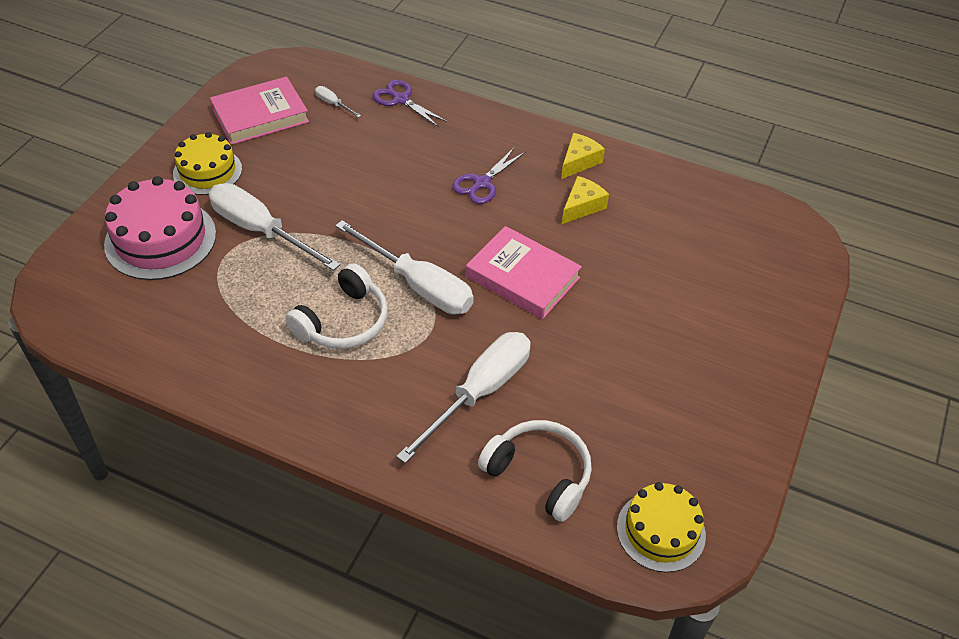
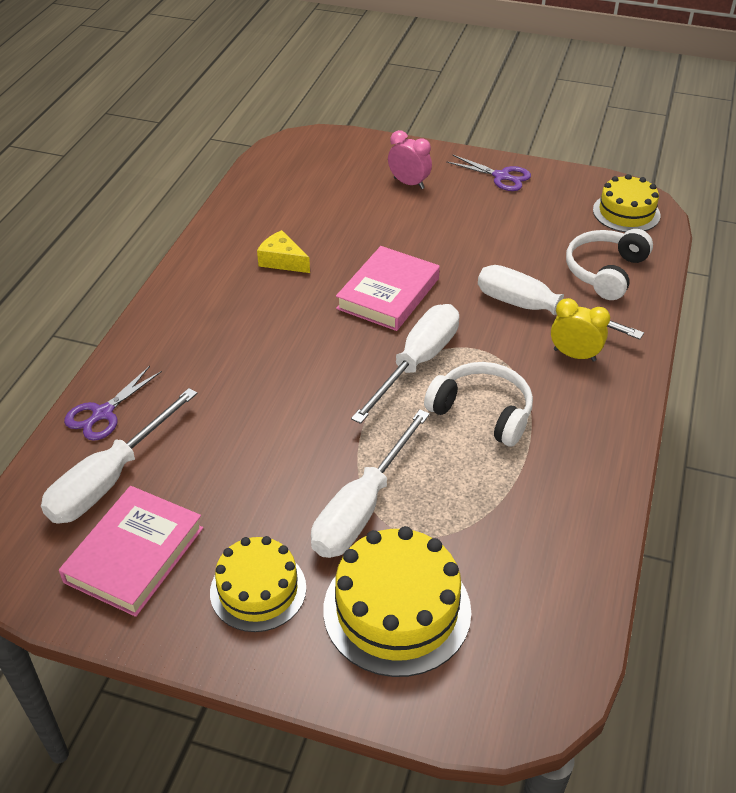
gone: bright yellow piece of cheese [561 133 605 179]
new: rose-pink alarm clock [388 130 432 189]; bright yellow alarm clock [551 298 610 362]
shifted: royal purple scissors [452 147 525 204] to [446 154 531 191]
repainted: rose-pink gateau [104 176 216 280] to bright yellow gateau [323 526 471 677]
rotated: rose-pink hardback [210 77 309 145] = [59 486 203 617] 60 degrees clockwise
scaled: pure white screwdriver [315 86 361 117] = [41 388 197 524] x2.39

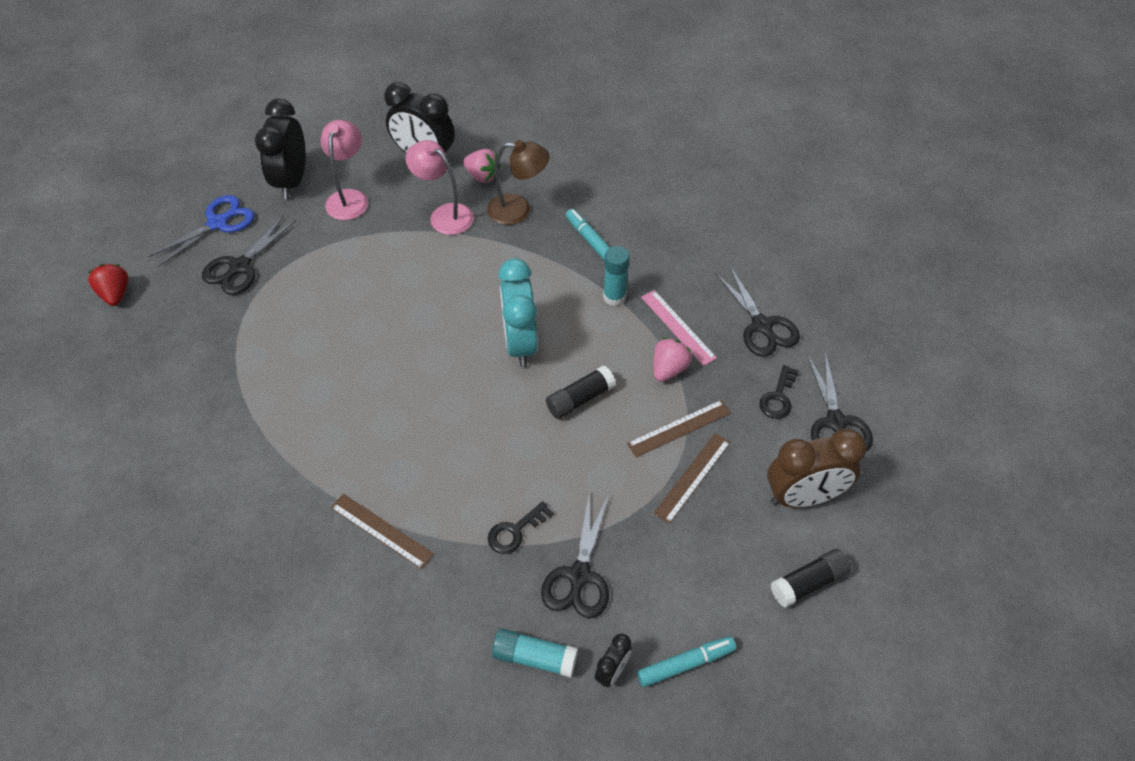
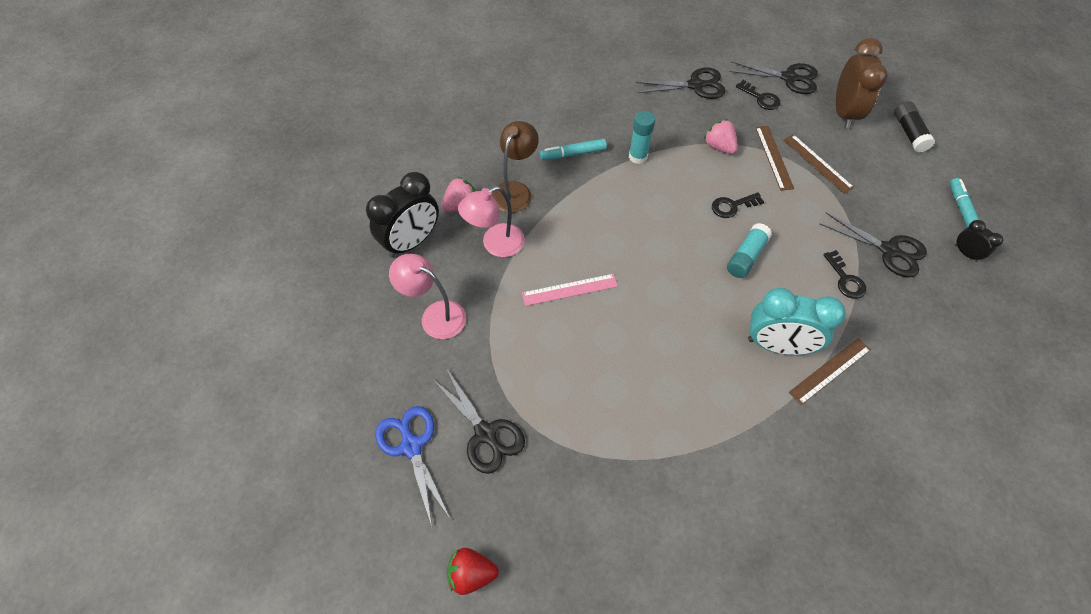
gone: jet-black alarm clock [255 98 306 199]
shifted: turquoise glue stick [492 628 578 678] to [727 223 772 278]; turquoise alarm clock [498 258 538 367] to [748 288 846 355]; rose-pink ruler [641 290 717 366] to [522 274 618 306]
swapped: jet-black glue stick [546 365 616 419] to jet-black key [712 192 764 218]

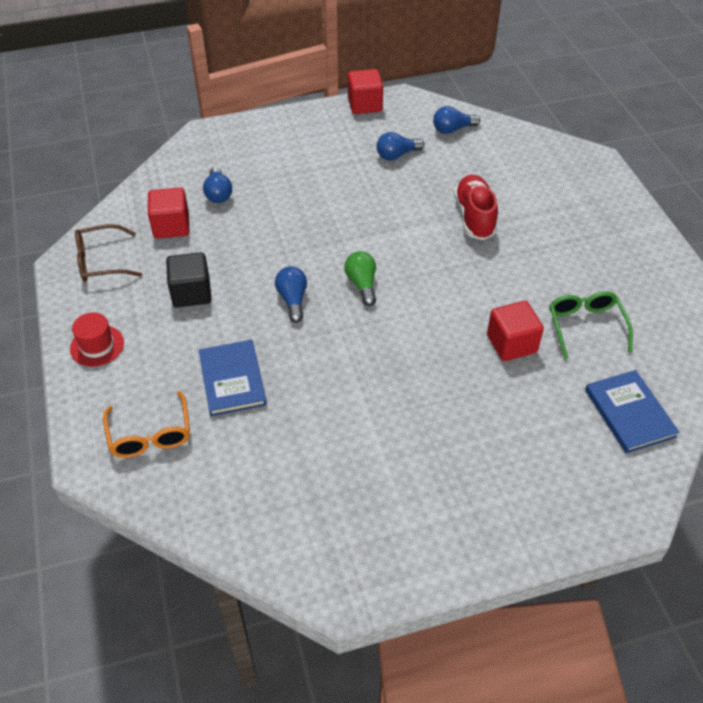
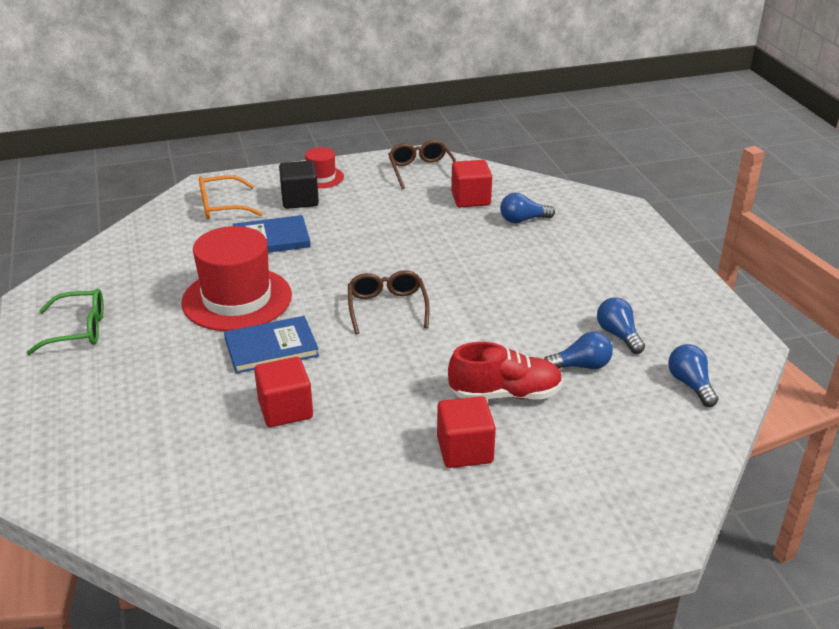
new: crimson top hat [181 226 292 331]
shifted: jet-black cube [166 252 211 307] to [279 161 319 209]; royal blue bulb [275 266 307 323] to [544 332 613 369]; crimson cube [348 69 383 114] to [437 396 496 468]; green spectacles [549 291 633 359] to [26 288 104 355]; royal blue hardback [585 370 679 453] to [224 316 319 374]
swapped: green bulb [344 251 376 306] to dark brown spectacles [348 270 430 334]

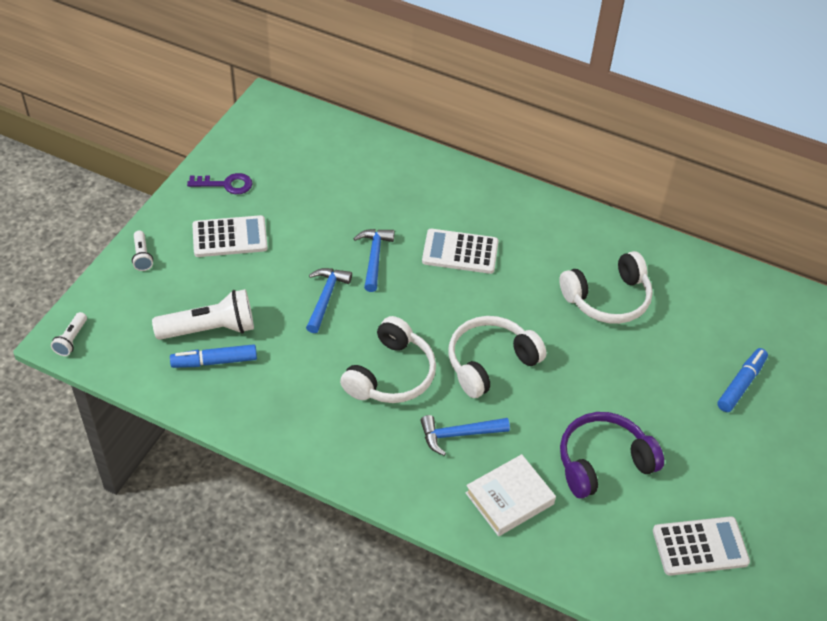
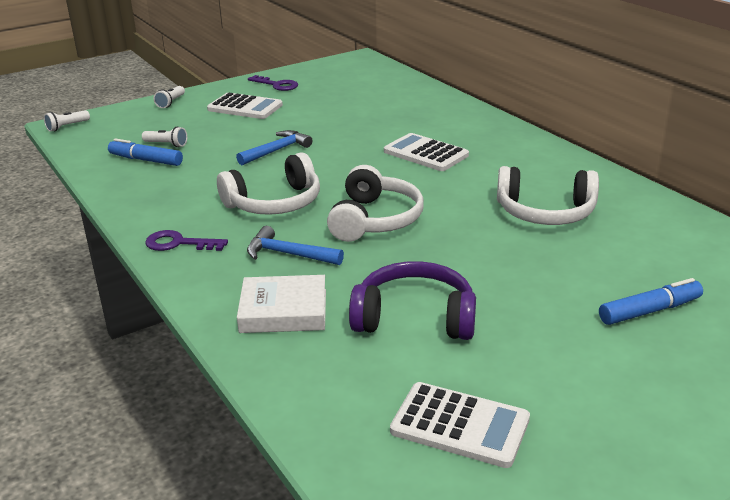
gone: royal blue claw hammer [353 229 395 292]
new: royal purple key [145 230 228 251]
rotated: pure white headset [448 316 547 398] = [327 165 424 242] 105 degrees clockwise
scaled: pure white flashlight [152 289 254 340] = [142 126 187 147] x0.50

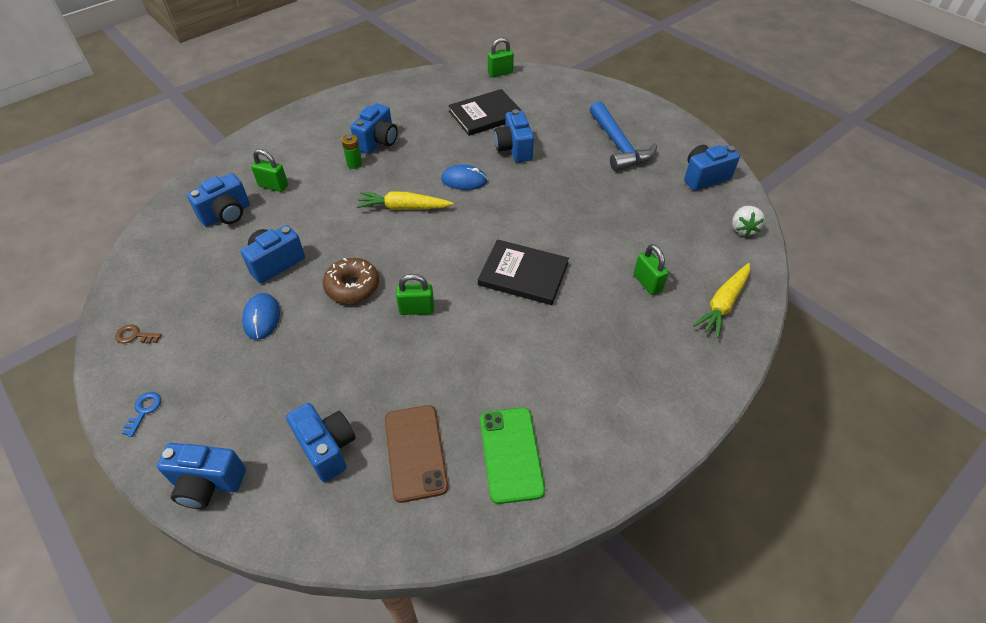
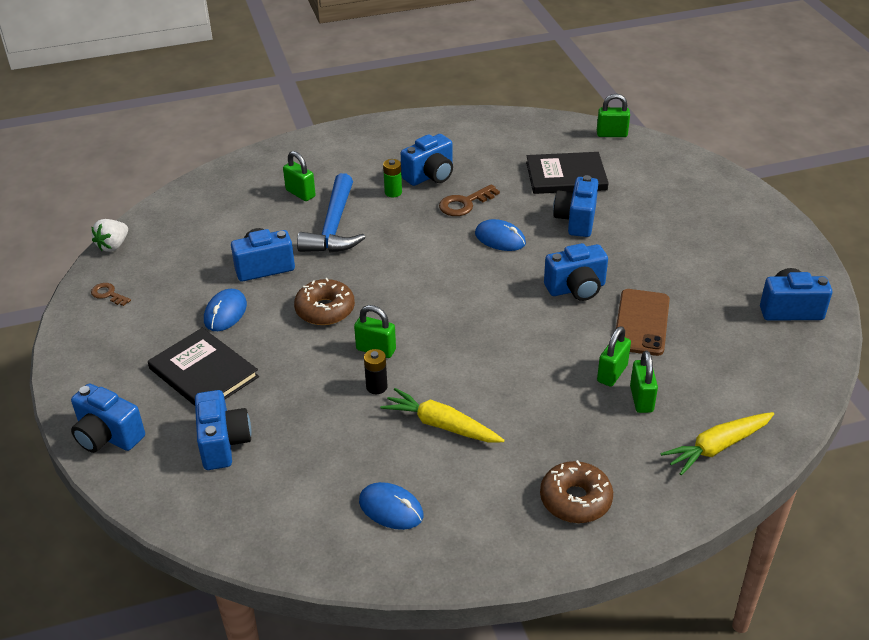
gone: royal blue key [122 392 161 437]
new: jet-black AA battery [364 349 388 394]; dark brown key [439 184 500 216]; dark brown donut [540 460 613 523]; green small lock [597 326 631 387]
shifted: royal blue photo camera [187 173 250 227] to [544 243 608 301]; bright yellow toy carrot [356 191 454 210] to [381 388 505 443]; dark brown phone [385 405 448 503] to [616 289 670 356]; jet-black hardback [478 239 569 305] to [148 328 259 406]; royal blue claw hammer [590 101 657 171] to [297 173 366 253]; pure white strawberry [732 206 765 236] to [92 219 128 252]
swapped: green phone [480 407 545 504] to royal blue mouse [359 482 423 530]

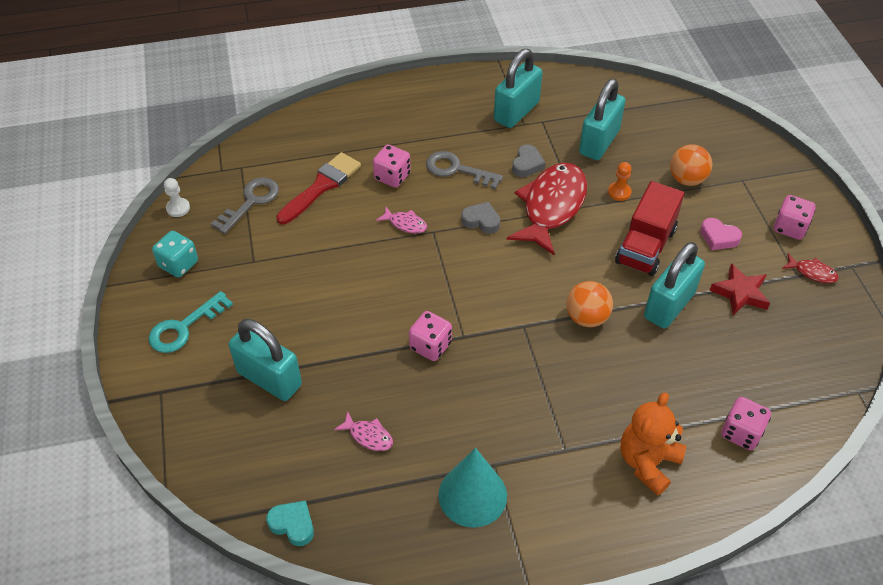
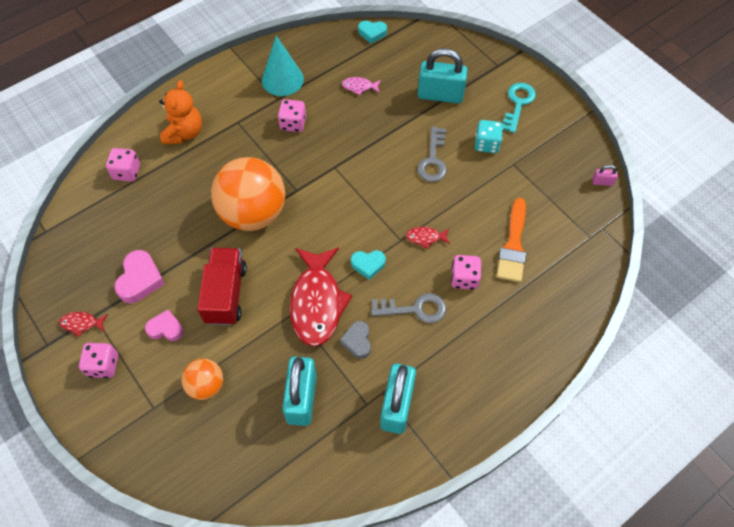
gone: orange-coloured pawn [608 162 632 201]; turquoise small lock [644 242 705 328]
shifted: turquoise die [152 231 198 278] to [475 120 503 153]; ash-grey key [211 178 279 234] to [417 127 447 182]; rose-pink die [409 311 452 361] to [278 99 306 132]
swapped: pure white pawn [164 178 190 217] to rose-pink small lock [592 165 618 186]; crimson star [709 263 770 315] to rose-pink heart shape [114 250 165 303]
repainted: crimson brush [276 152 361 224] to orange-coloured brush [497 198 526 282]; rose-pink fish [376 207 427 234] to crimson fish [406 227 450 249]; ash-grey heart shape [461 202 500 234] to turquoise heart shape [351 250 386 280]
scaled: orange-coloured play ball [566 281 613 327] = [211 157 285 231] x1.99

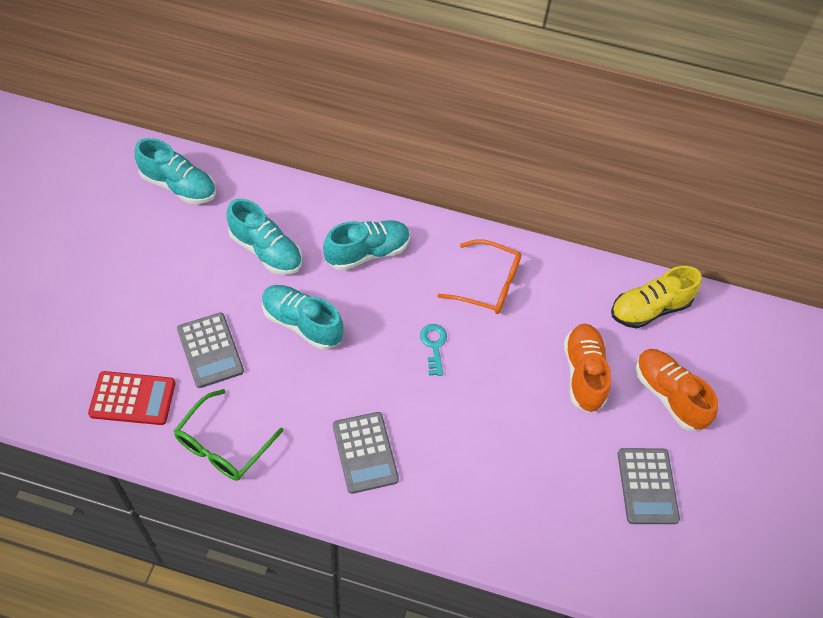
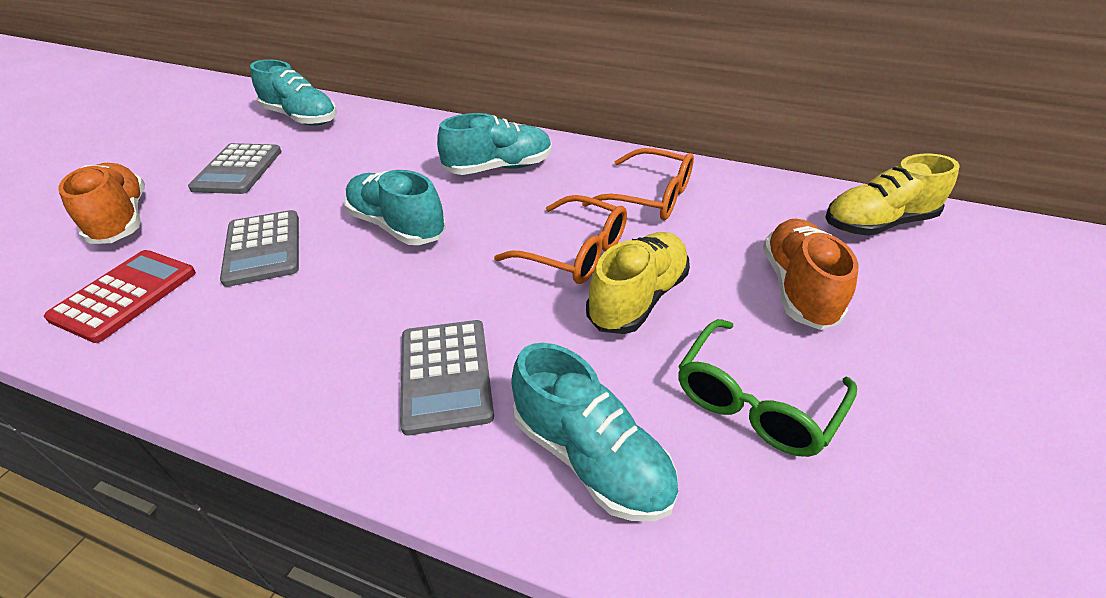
new: bright yellow lace-up shoe [586 232 690 334]
shifted: green spectacles [174 389 284 481] to [678 319 857 457]; turquoise lace-up shoe [226 198 302 275] to [511 343 678 521]; ash-grey calculator [618 448 680 524] to [188 143 282 194]; orange-coloured lace-up shoe [635 349 718 431] to [58 163 145 244]
swapped: turquoise key [420 324 447 376] to orange-coloured spectacles [494 195 627 284]
rotated: crimson calculator [88 371 175 425] = [44 250 196 343] 75 degrees counterclockwise

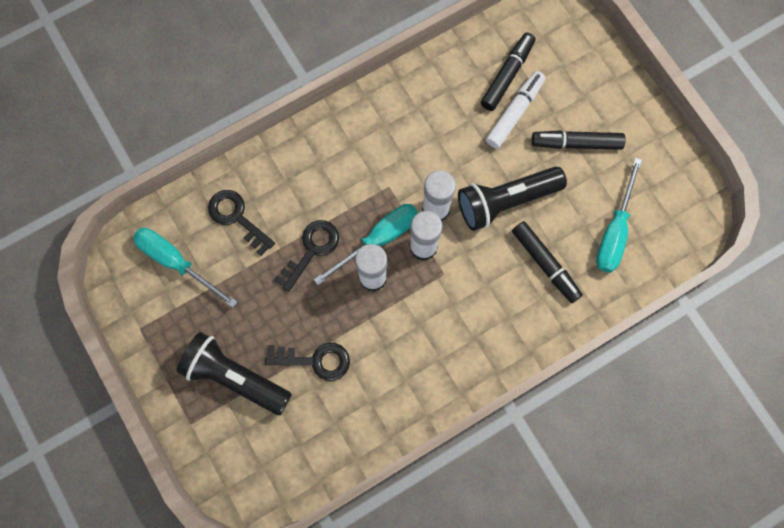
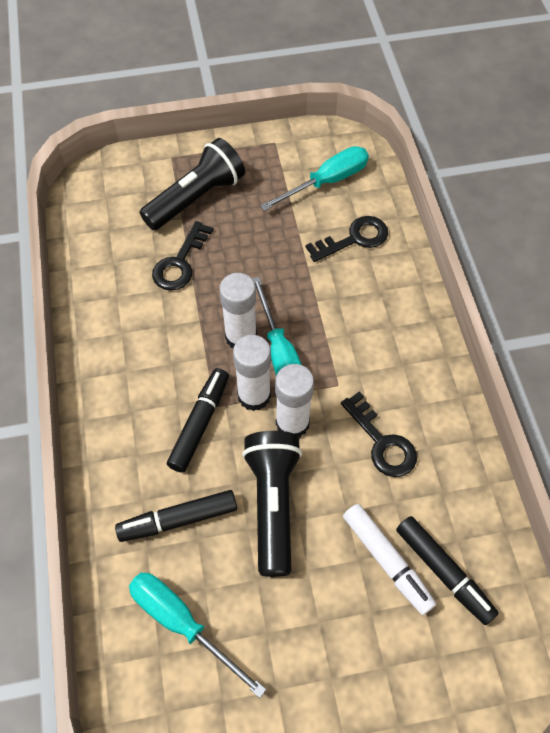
shifted: jet-black key [274 220 339 292] to [341 391 417 477]; jet-black felt pen [532 130 626 150] to [167 368 229 473]

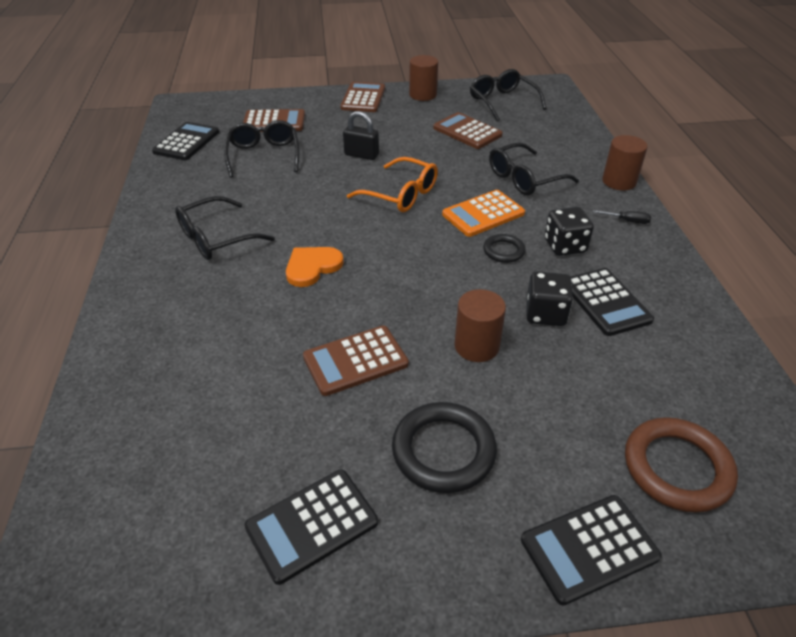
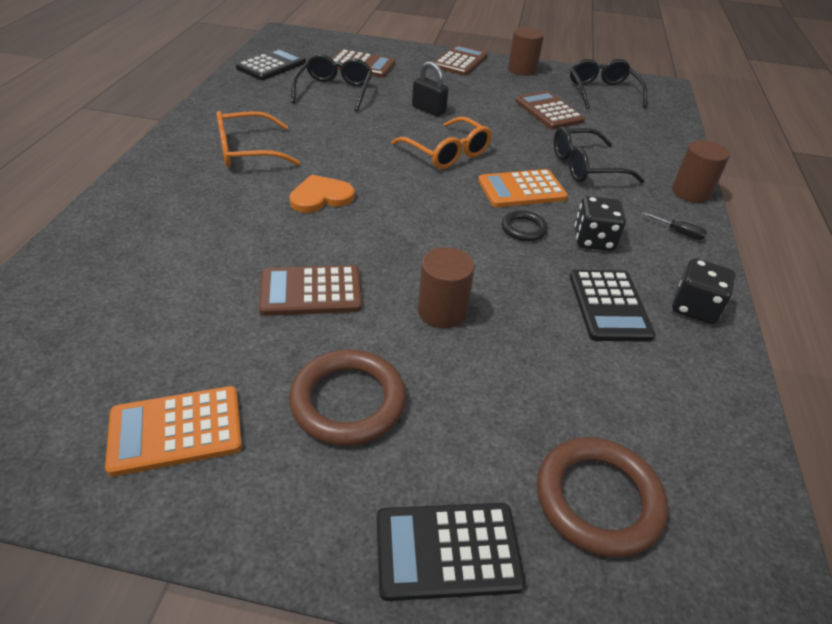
shifted: jet-black die [526 272 573 326] to [672 258 736 324]
repainted: jet-black spectacles [175 196 275 260] to orange-coloured spectacles [216 111 300 167]; jet-black calculator [244 469 378 585] to orange-coloured calculator [105 386 242 476]; jet-black ring [392 402 497 493] to dark brown ring [289 349 406 446]

